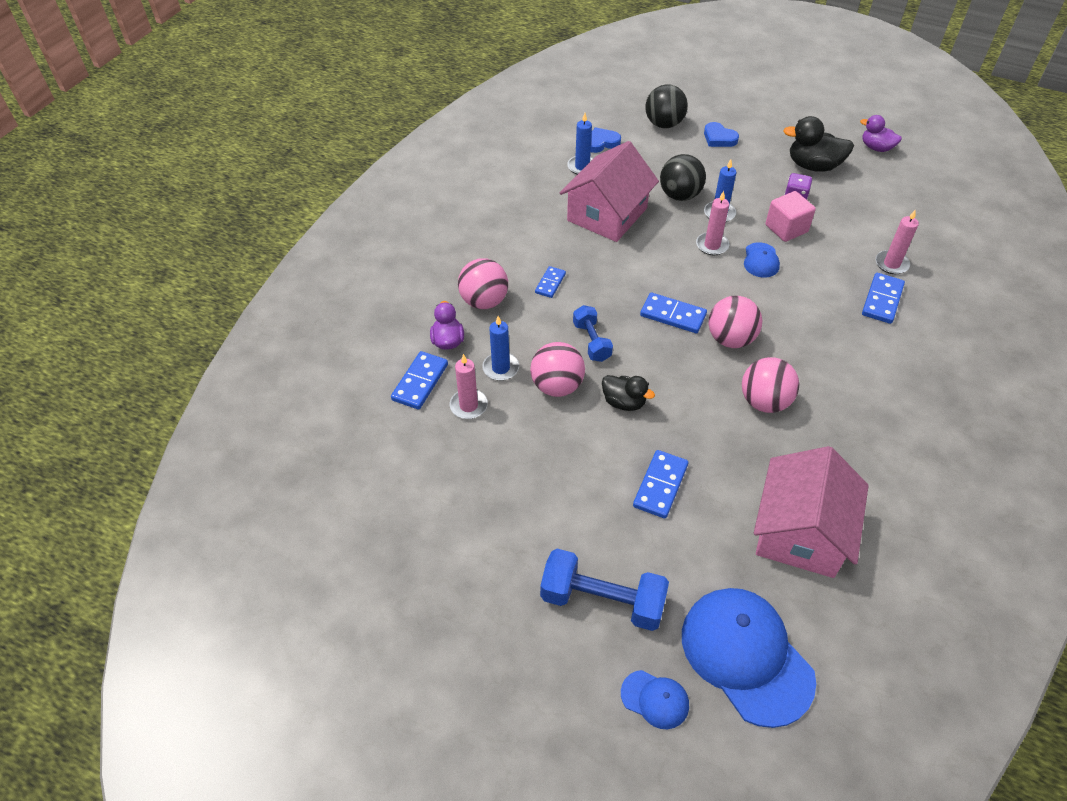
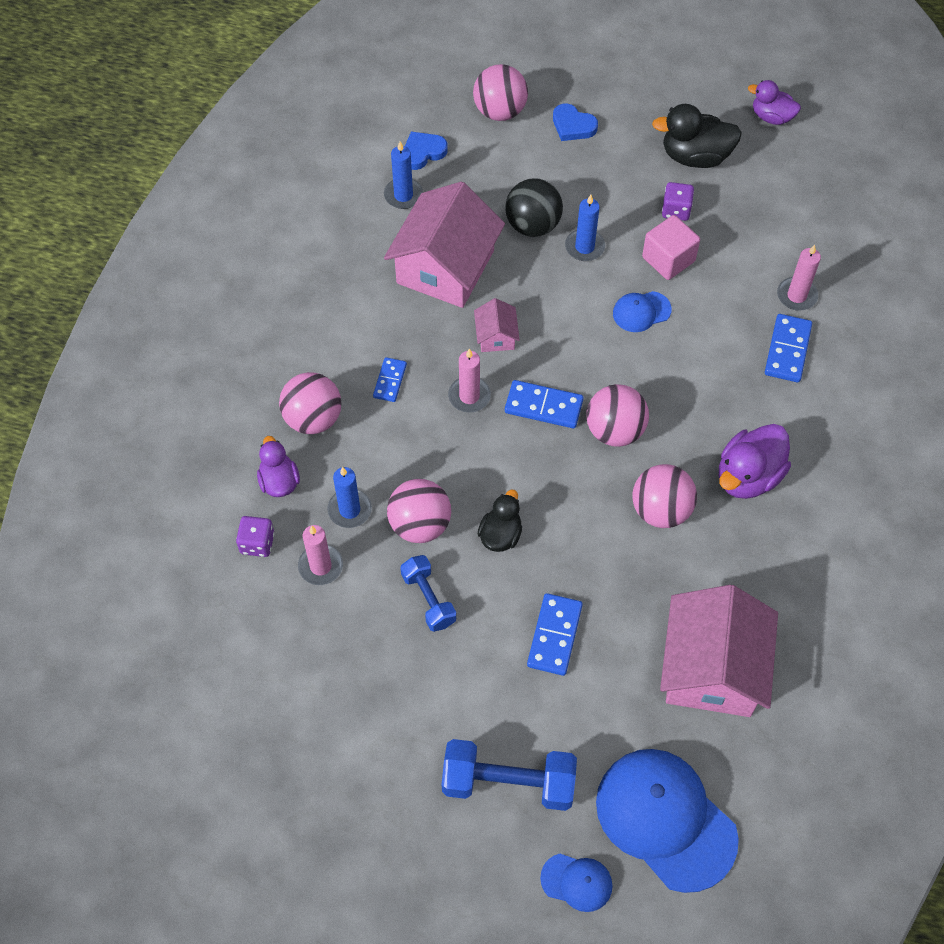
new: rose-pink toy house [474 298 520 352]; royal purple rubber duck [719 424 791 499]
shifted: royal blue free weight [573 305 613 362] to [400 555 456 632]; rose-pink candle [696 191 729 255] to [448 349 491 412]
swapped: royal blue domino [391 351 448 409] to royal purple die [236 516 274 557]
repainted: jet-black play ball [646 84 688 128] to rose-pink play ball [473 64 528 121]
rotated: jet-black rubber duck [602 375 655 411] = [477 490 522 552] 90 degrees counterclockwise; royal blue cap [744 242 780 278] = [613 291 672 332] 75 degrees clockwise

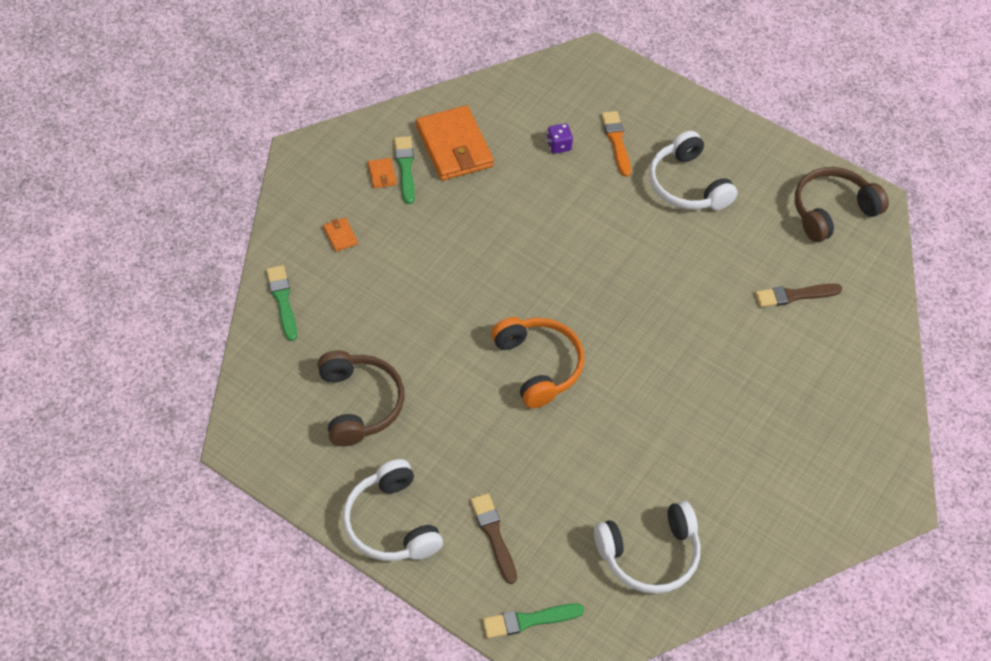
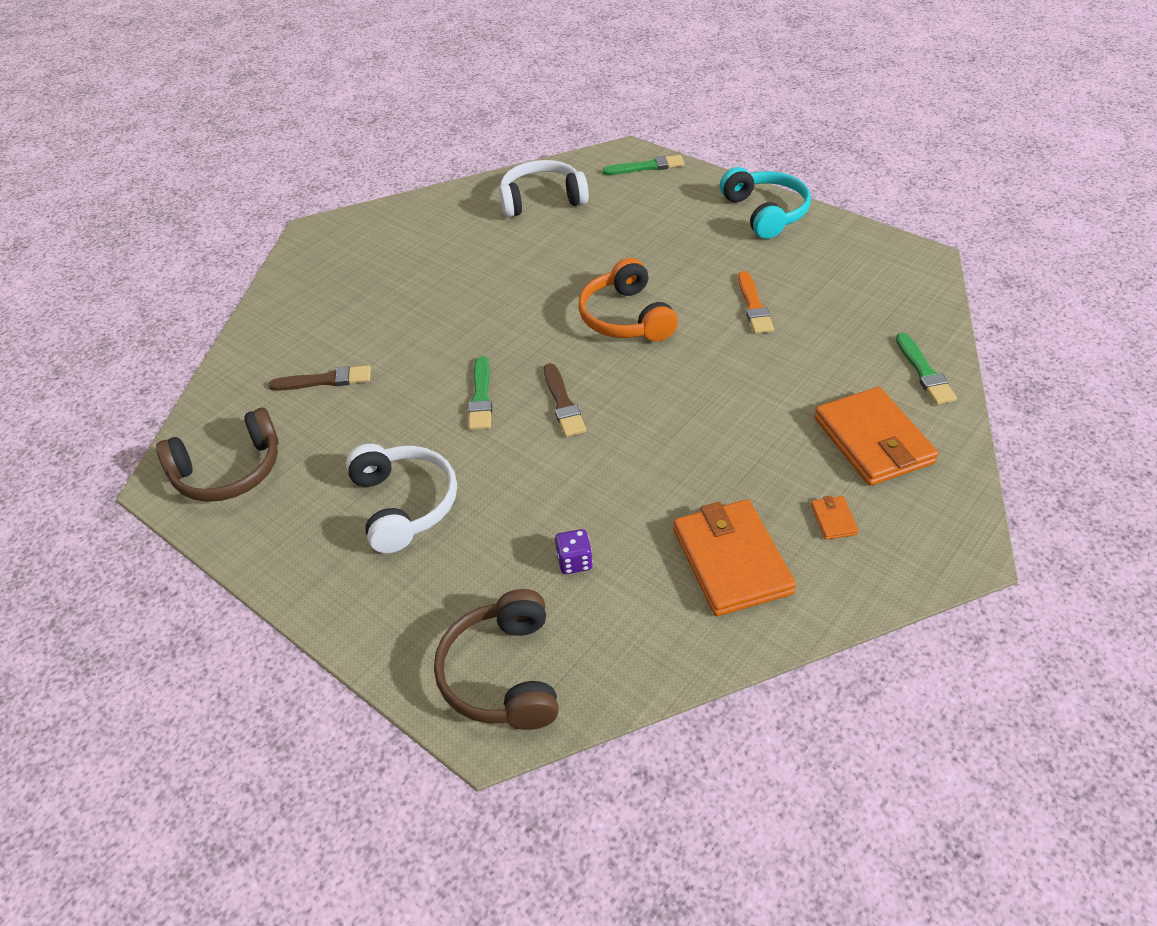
shifted: dark brown headset [318 350 405 446] to [434 589 559 730]; green brush [394 136 415 204] to [468 356 492 430]; dark brown brush [470 493 517 584] to [544 363 586 437]; orange-coloured brush [601 111 631 177] to [738 271 774 334]
repainted: pure white headset [343 459 443 561] to turquoise headset [720 167 811 239]
scaled: orange-coloured billfold [323 218 358 252] = [814 387 939 486] x2.40

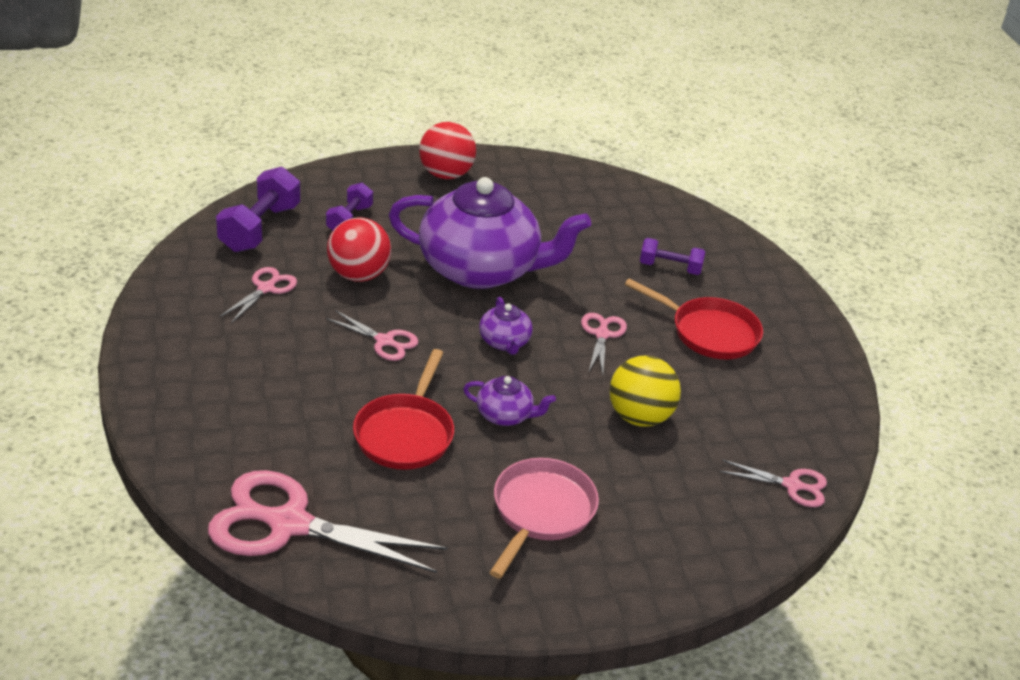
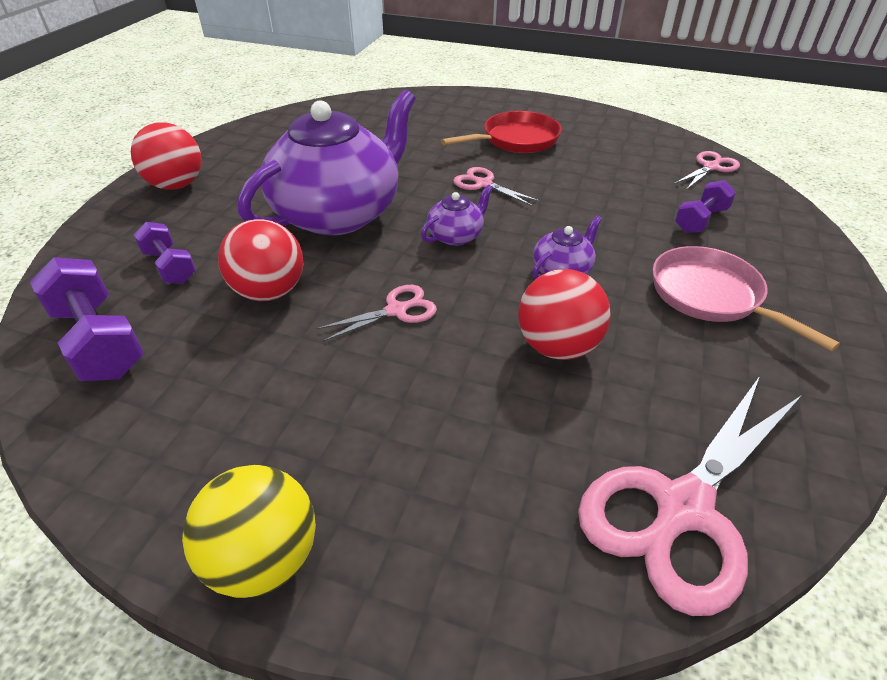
gone: rose-pink scissors [219 267 297 323]
shifted: bright yellow play ball [610 355 681 427] to [182 465 316 598]; royal purple free weight [640 238 705 275] to [675 180 736 233]
swapped: crimson frying pan [353 349 454 470] to crimson play ball [518 269 611 360]
rotated: royal purple china teapot [479 297 533 355] = [421 185 493 246] 60 degrees counterclockwise

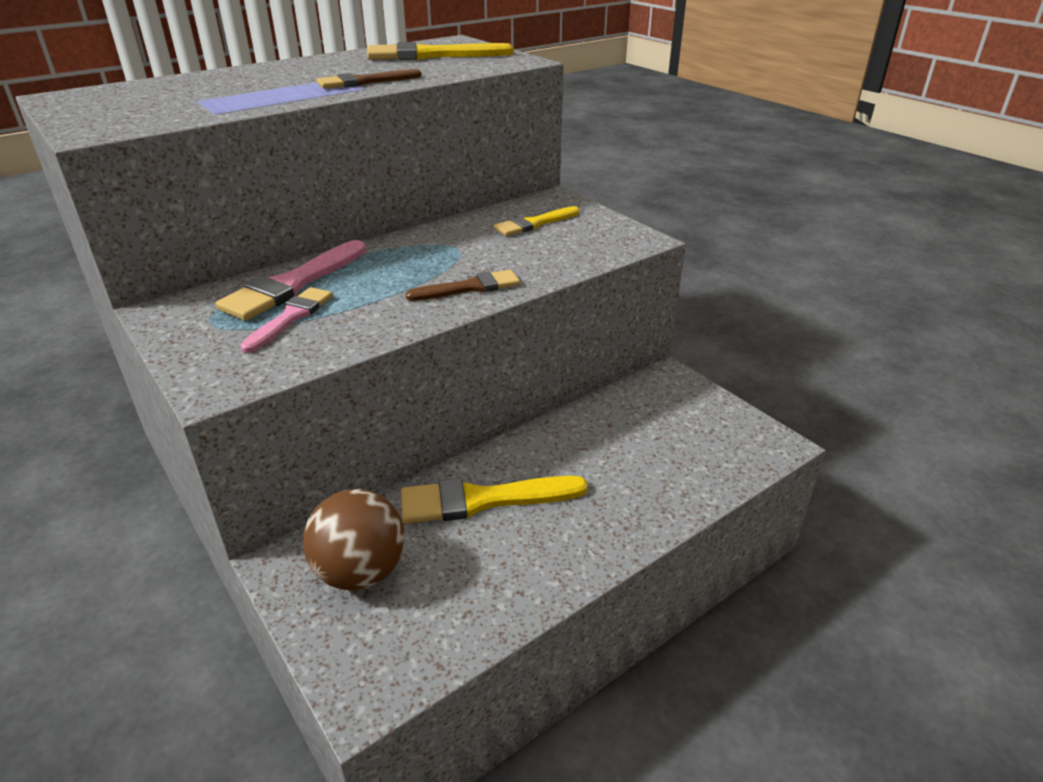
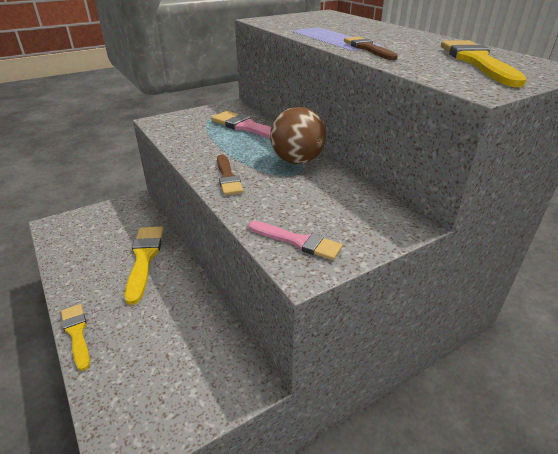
shifted: rose-pink brush [240 287 333 353] to [248 221 342 260]; dark brown play ball [303 489 405 591] to [270 107 326 164]; bright yellow brush [494 206 579 236] to [61 304 90 371]

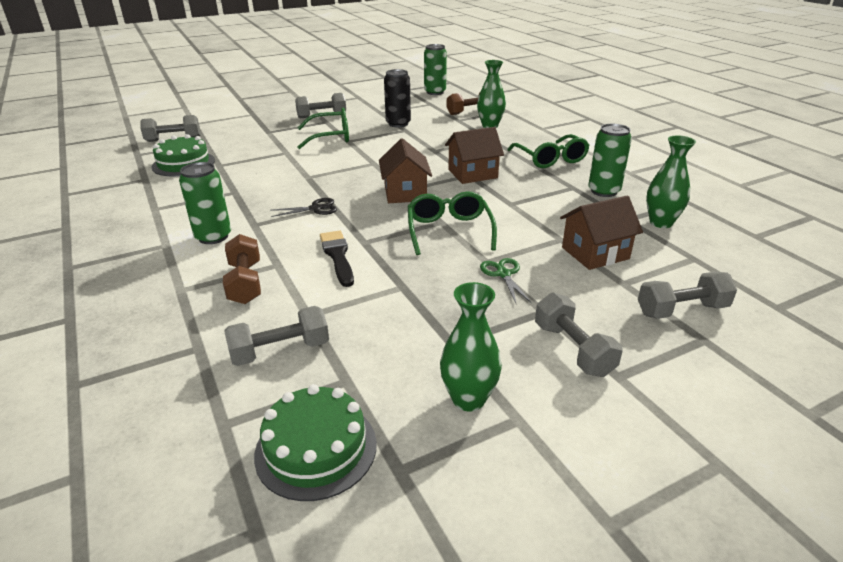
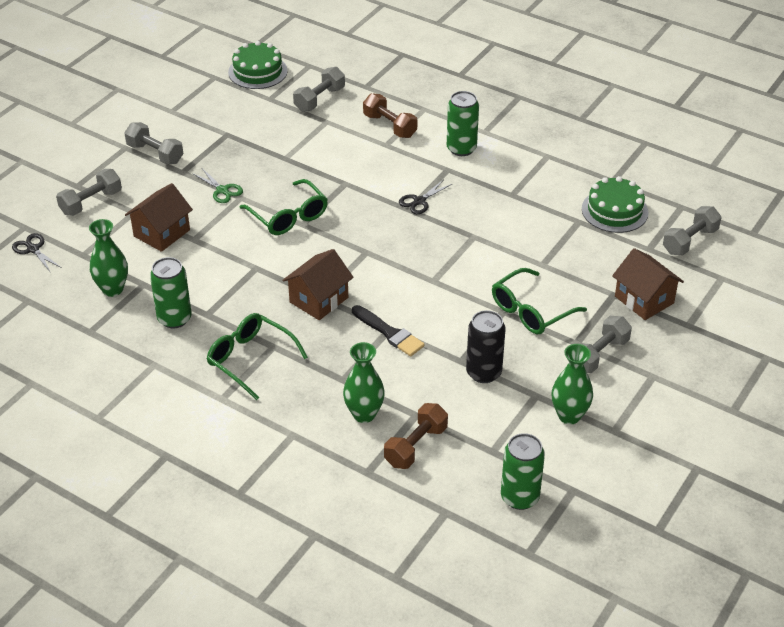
new: jet-black scissors [12 233 62 273]
shifted: jet-black brush [320 230 354 287] to [352 305 425 356]; dark brown toy house [379 138 432 203] to [612 248 684 320]; green flower vase [440 282 502 411] to [552 344 593 424]

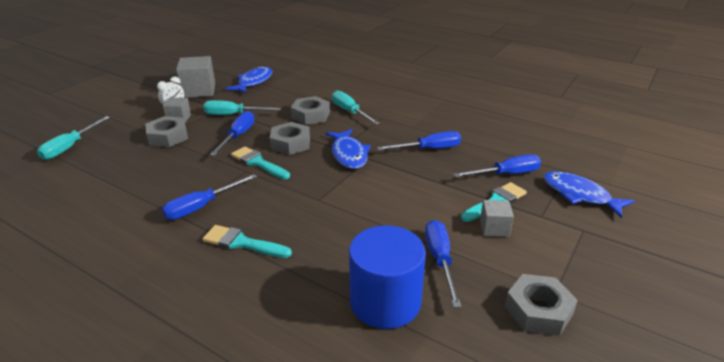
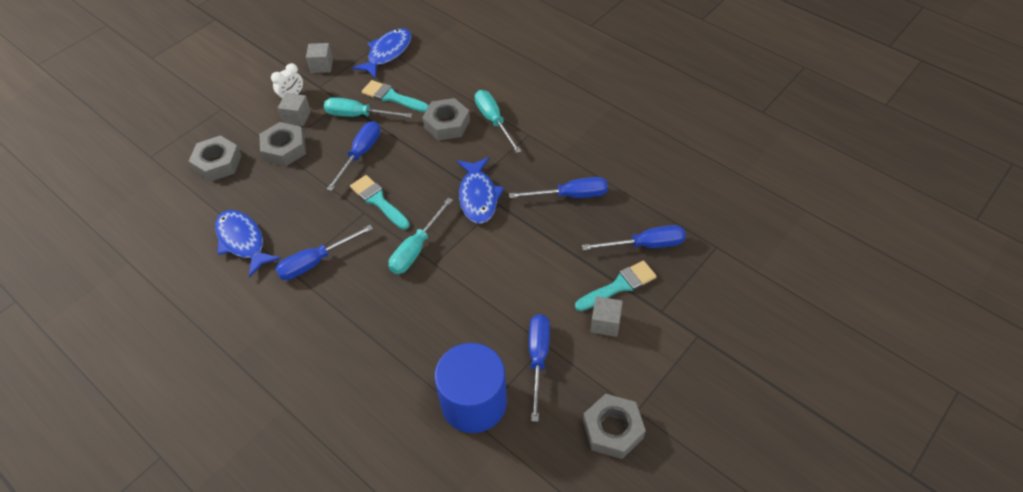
shifted: turquoise screwdriver [37 116 110 160] to [389 198 453 274]; turquoise brush [202 225 292 258] to [362 80 429 112]; ash-grey hexagon nut [270 122 310 155] to [189 136 242 182]; royal blue fish [544 171 635 218] to [215 210 281 277]
scaled: ash-grey cube [176 56 215 98] = [306 43 333 73] x0.57

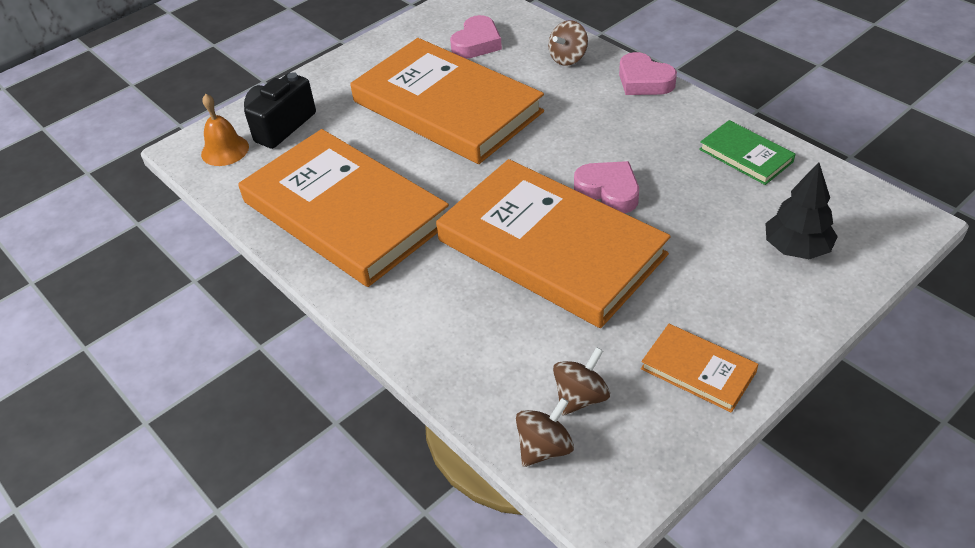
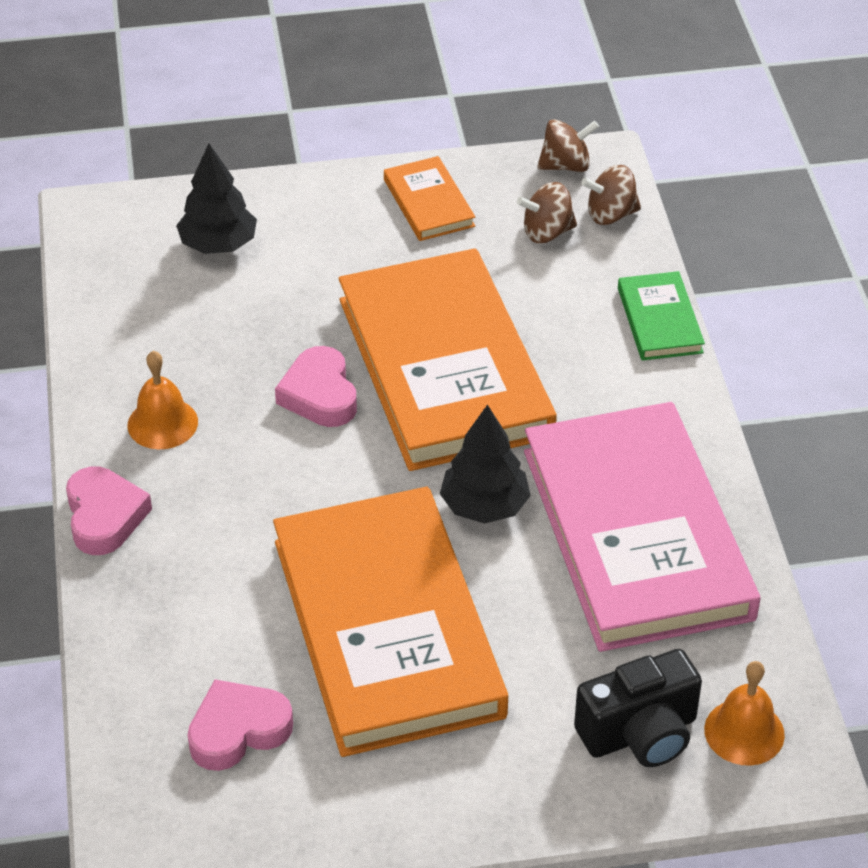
new: orange-coloured hand bell [128 351 198 449]; jet-black fir tree [440 405 531 524]
shifted: dark brown whirligig [548 20 588 66] to [537 119 599 172]; green hardback [699 120 795 185] to [618 271 705 361]
repainted: orange-coloured hardback [238 129 449 287] to rose-pink hardback [524 402 761 652]

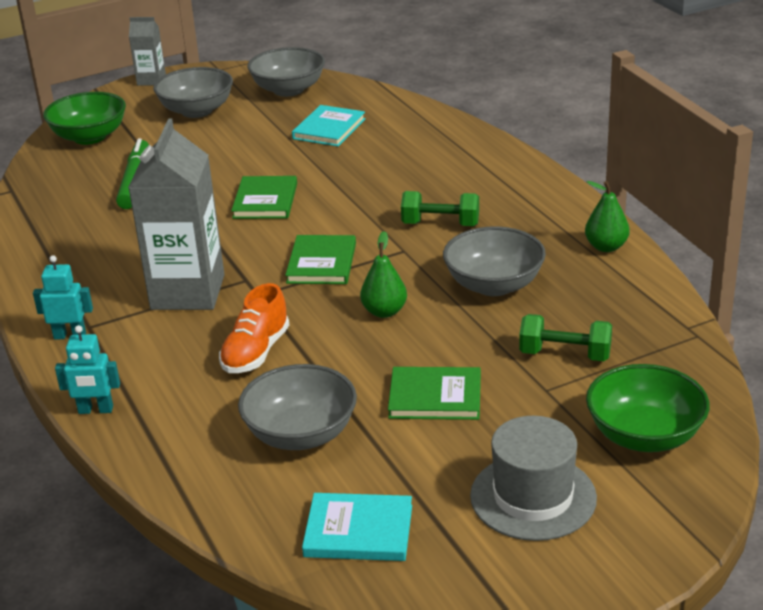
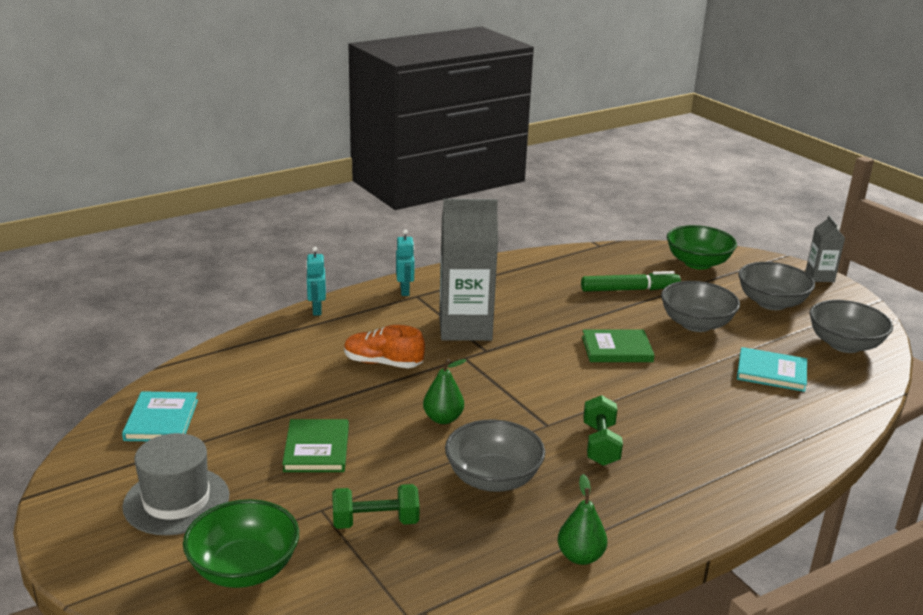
gone: green hardback [285 235 356 284]
shifted: ash-grey deep dish [238 364 357 450] to [661 281 740 332]
rotated: green free weight [519 314 612 361] = [332 484 420 529] 75 degrees clockwise

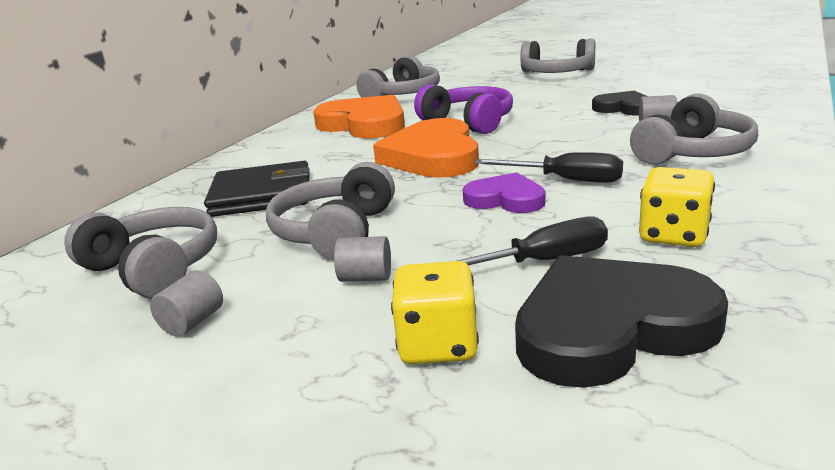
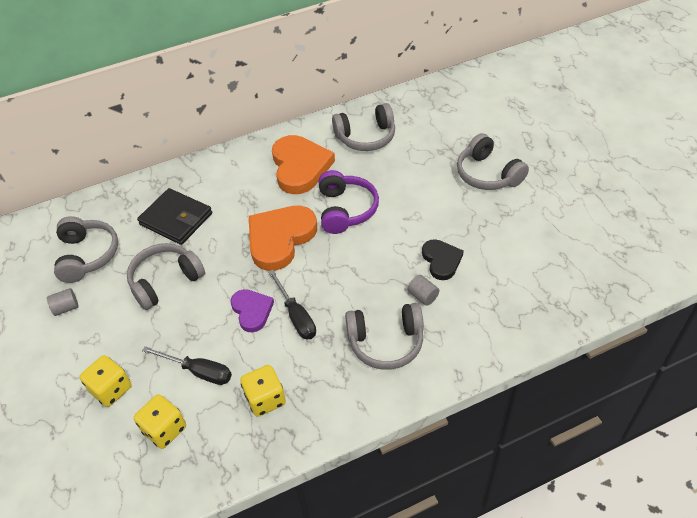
gone: ash-grey cylinder [334 236 391 282]
swapped: jet-black heart shape [515 255 728 388] to bright yellow die [134 394 186 449]

